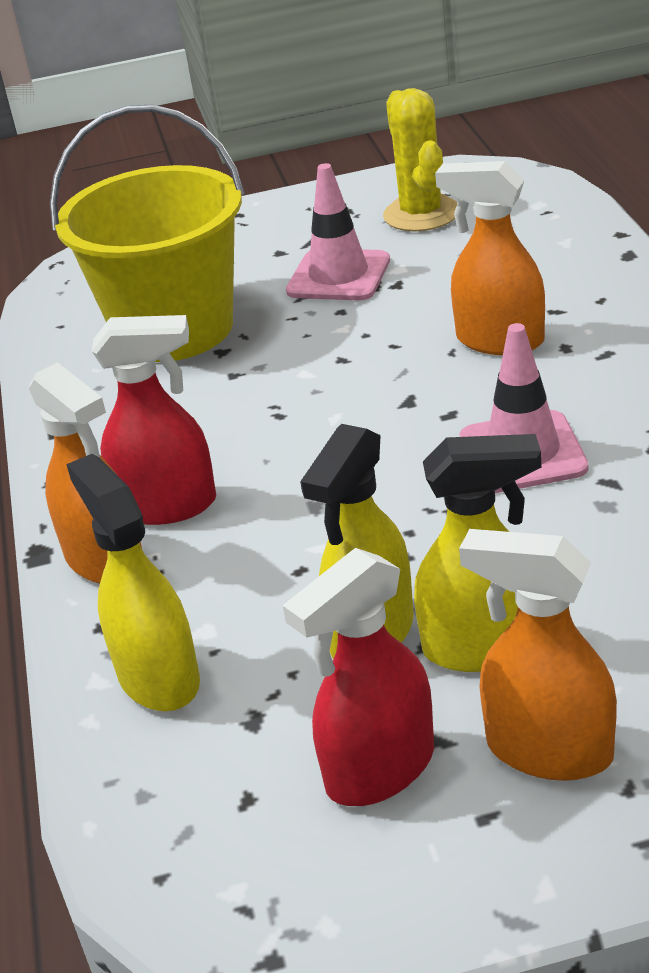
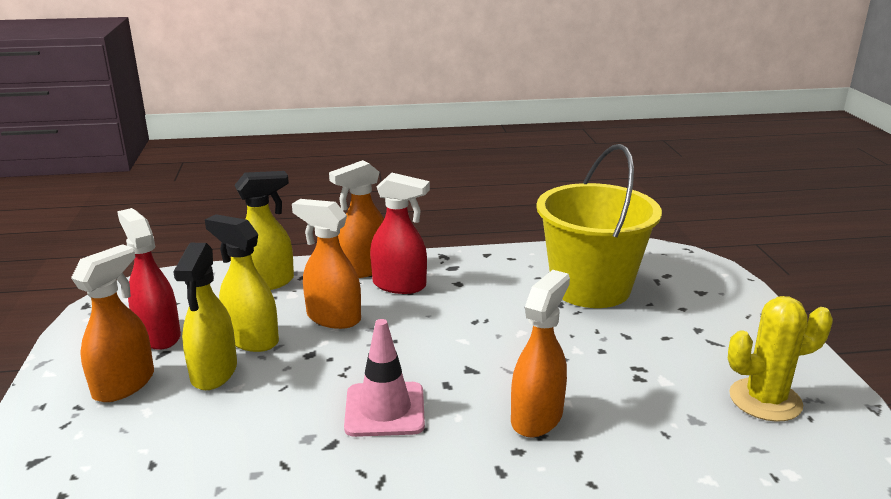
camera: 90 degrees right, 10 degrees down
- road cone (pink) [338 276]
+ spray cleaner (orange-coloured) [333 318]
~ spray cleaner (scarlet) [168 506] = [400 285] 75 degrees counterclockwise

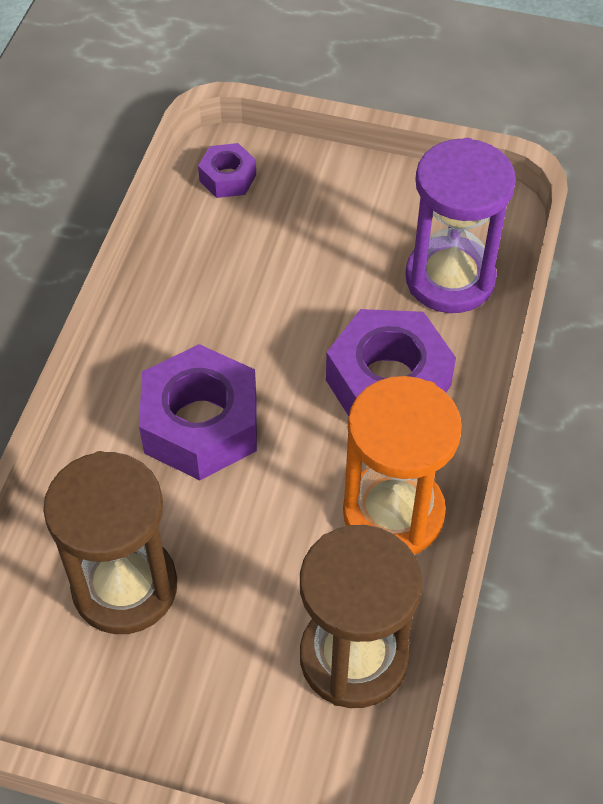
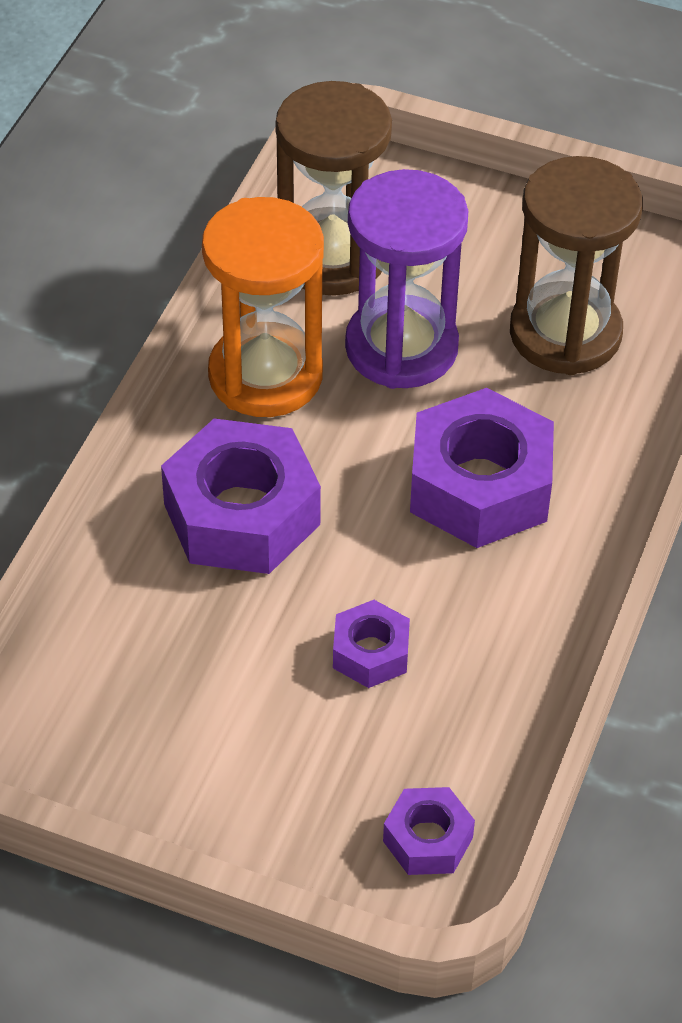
camera: 175 degrees left, 5 degrees down
+ hex nut (purple) [370 653]
~ sand timer (purple) [450 279] to [401 347]

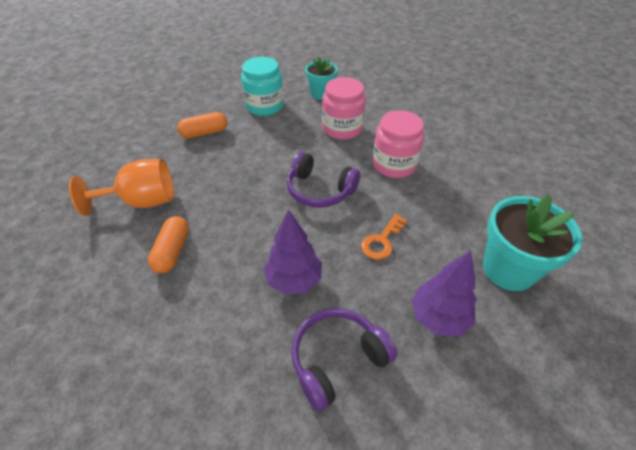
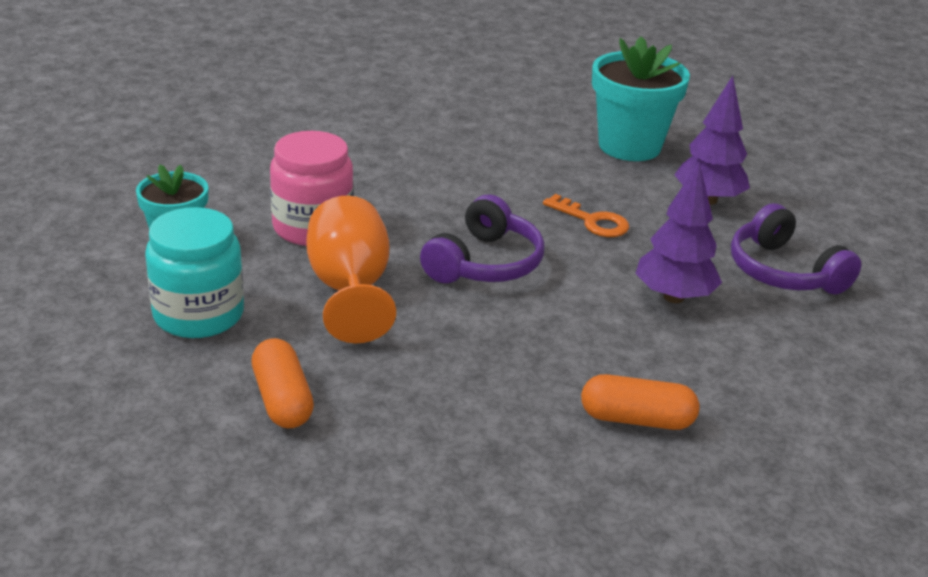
camera: 90 degrees left, 15 degrees down
- jar (pink) [394 165]
~ goblet (orange-coloured) [142 201] to [349 290]

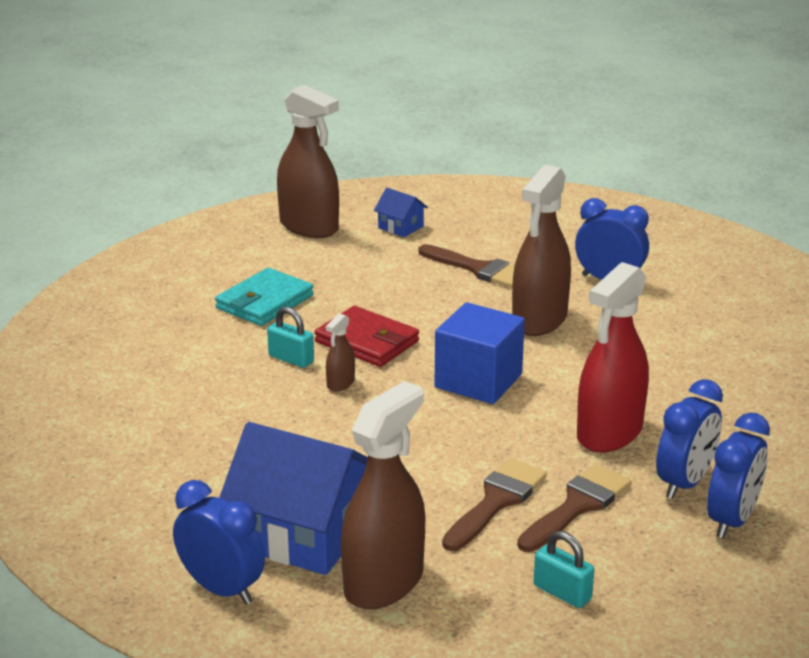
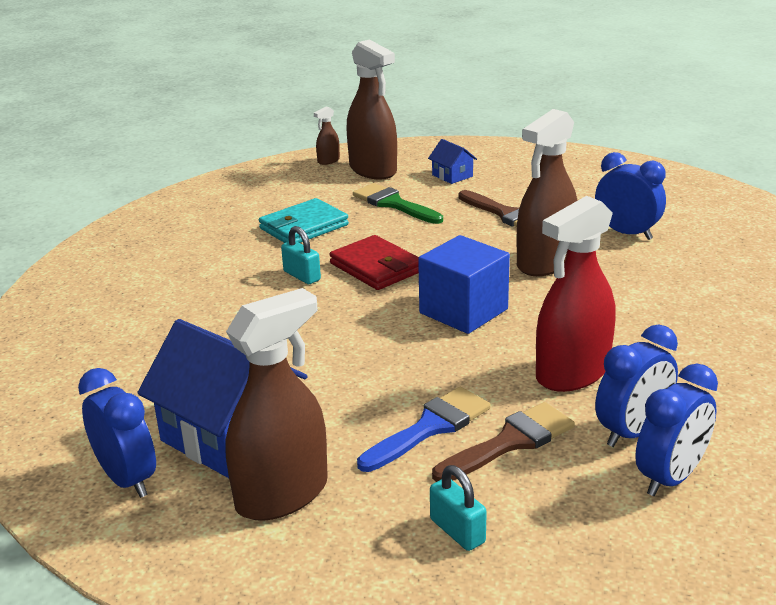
camera: 15 degrees right, 0 degrees up
+ brush (emerald) [394 204]
~ spray cleaner (dark brown) [340 383] to [328 160]
~ brush (dark brown) [496 502] to brush (cobalt) [430 427]

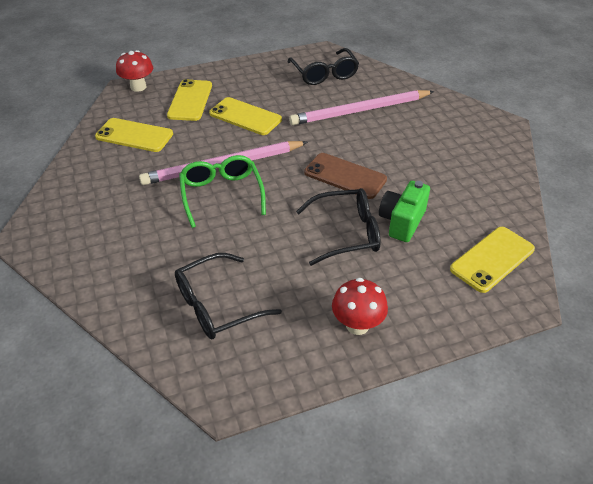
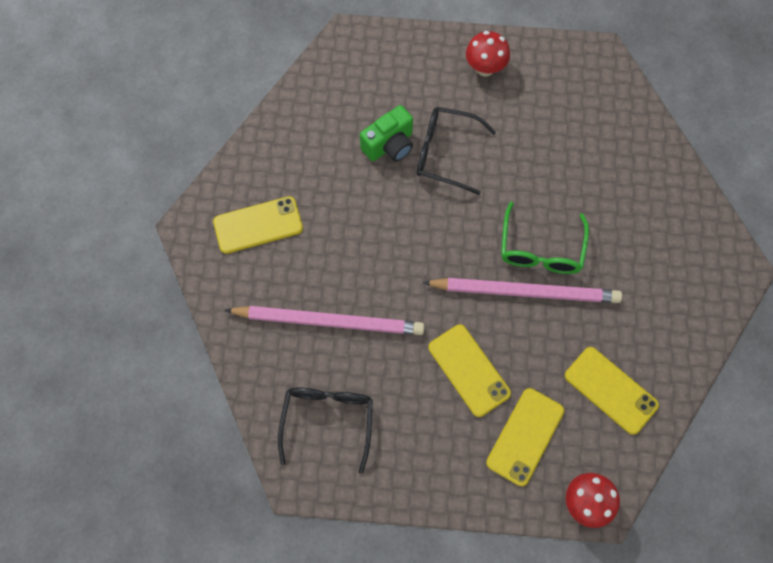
camera: 155 degrees left, 25 degrees up
- glasses (jet-black) [217 305]
- smartphone (dark brown) [345 176]
~ smartphone (bright yellow) [492 259] to [258 225]

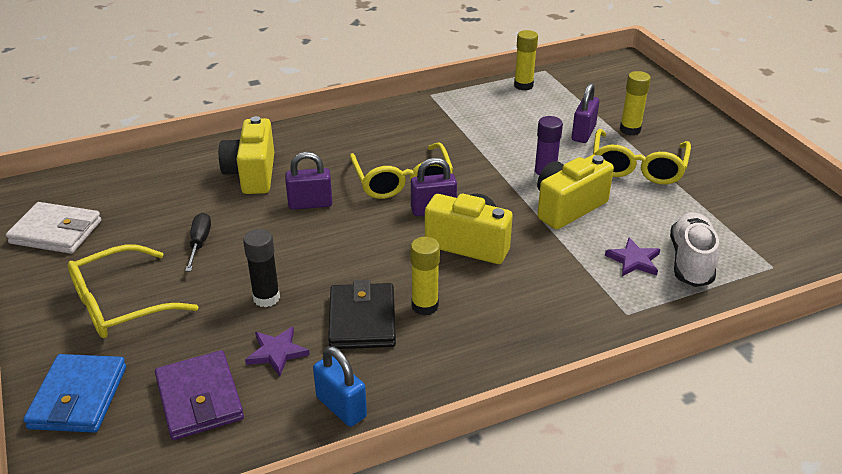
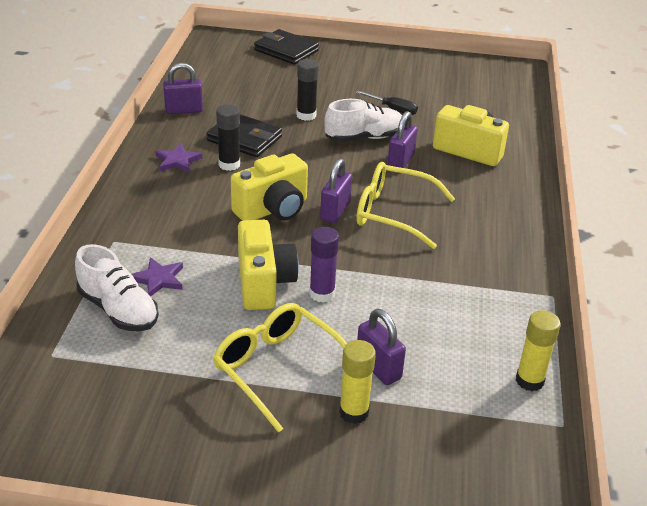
camera: 120 degrees right, 0 degrees up
- billfold (snow-white) [56 232]
- glasses (bright yellow) [121 304]
- billfold (purple) [199 399]
+ lace-up shoe (snow-white) [364 138]
~ five-pointed star (purple) [277 352] to [177 161]
~ billfold (cobalt) [78 397] to billfold (jet-black) [286 50]
~ small lock (cobalt) [341 407] to small lock (purple) [184 110]
~ stick of glue (bright yellow) [425 306] to stick of glue (jet-black) [229 164]

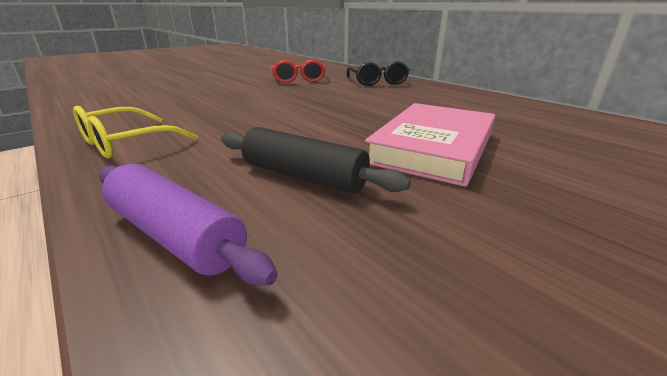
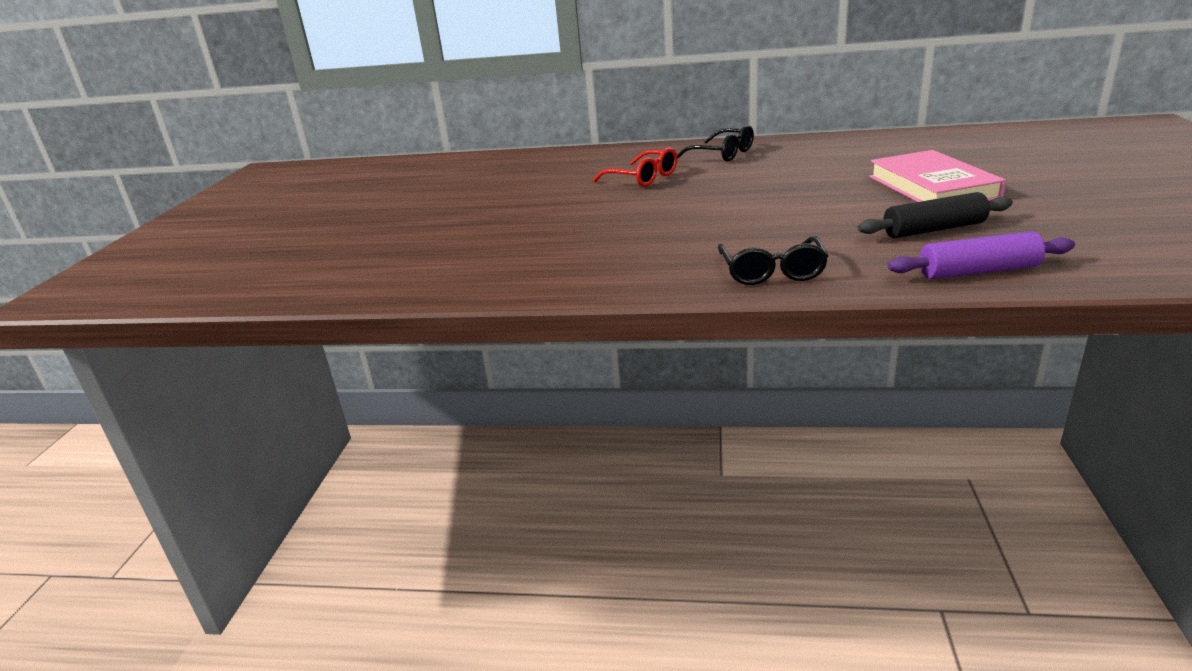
camera: 40 degrees left, 0 degrees up
~ glasses (bright yellow) [127 143] to glasses (jet-black) [772 271]

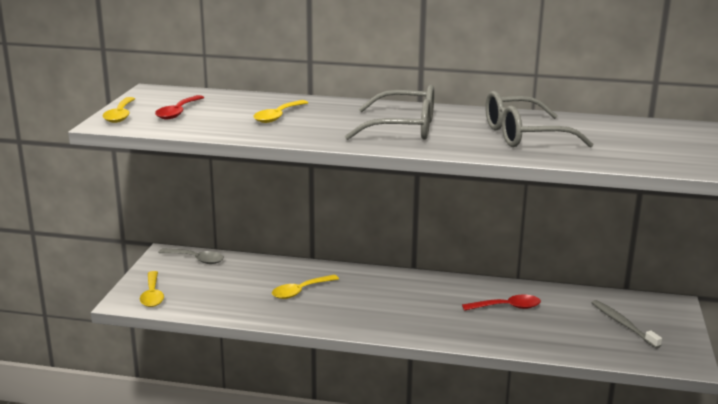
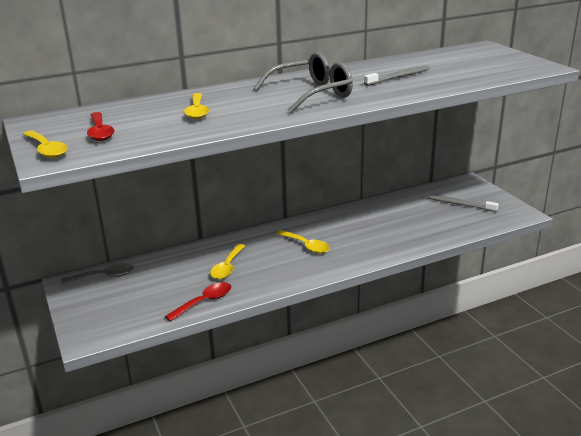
camera: 35 degrees left, 5 degrees up
~ teaspoon (bright yellow) [152 295] to [306 246]
~ teaspoon (scarlet) [507 307] to [204 302]
~ glasses (ash-grey) [524 135] to dental brush (ash-grey) [399 77]

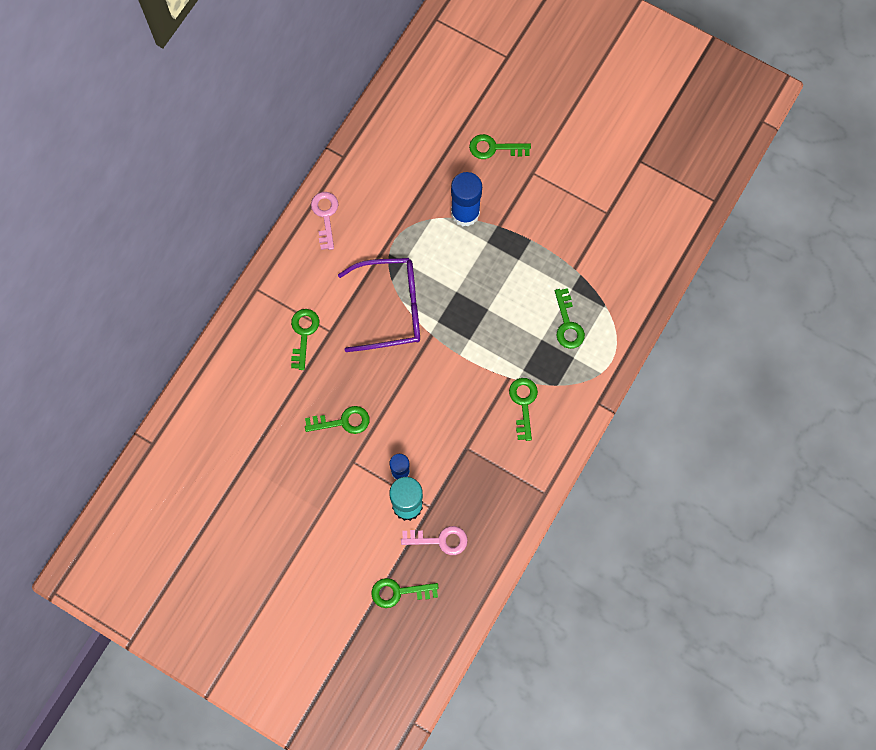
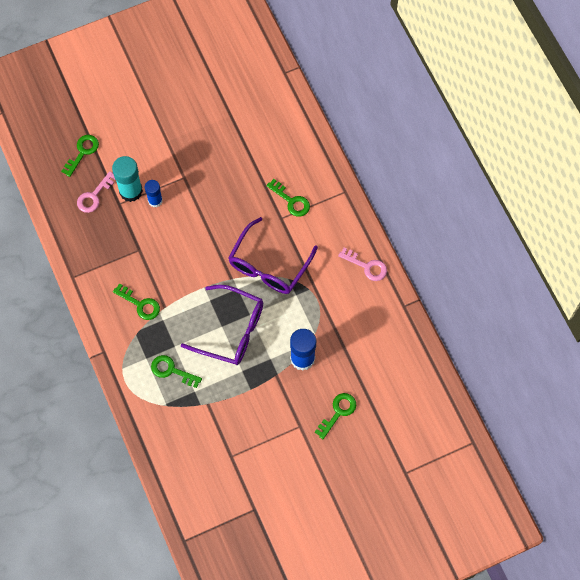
camera: 125 degrees right, 5 degrees down
- latchkey (emerald) [343 421]
+ glasses (purple) [232 330]

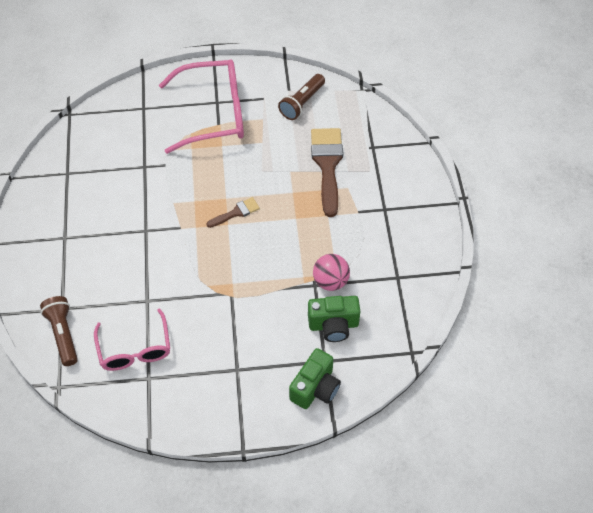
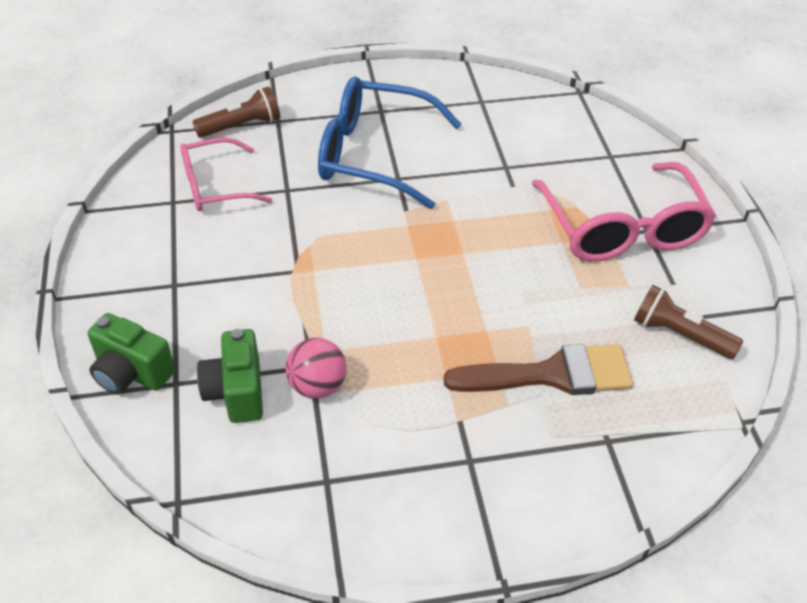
camera: 85 degrees right, 10 degrees down
- brush (dark brown) [236 212]
+ glasses (cobalt) [373 155]

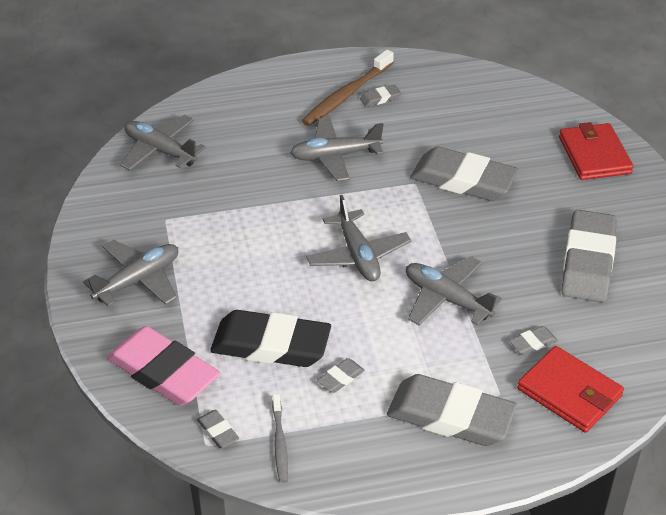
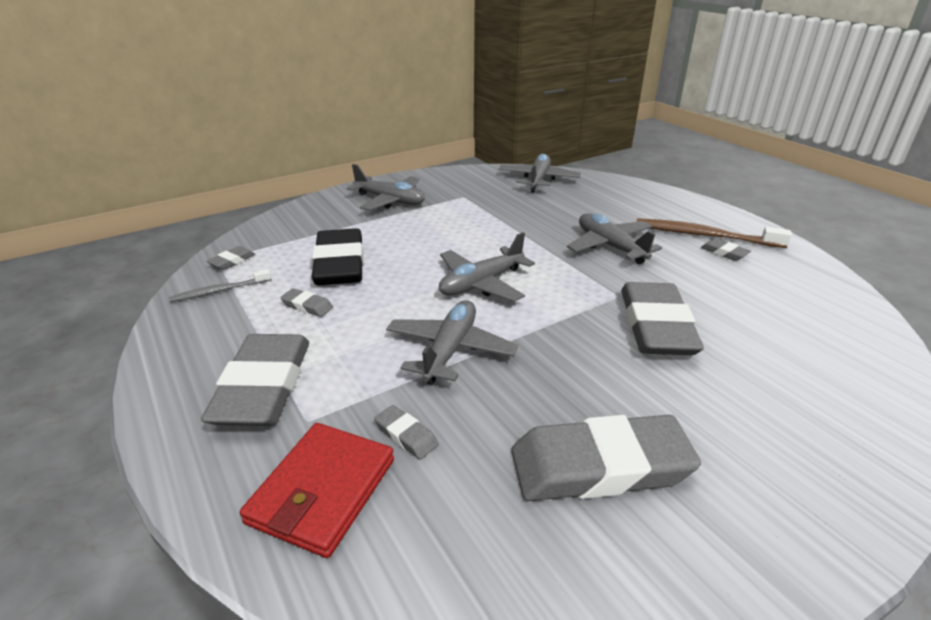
camera: 70 degrees right, 10 degrees down
- gum eraser (pink) [163 372]
- billfold (scarlet) [594 155]

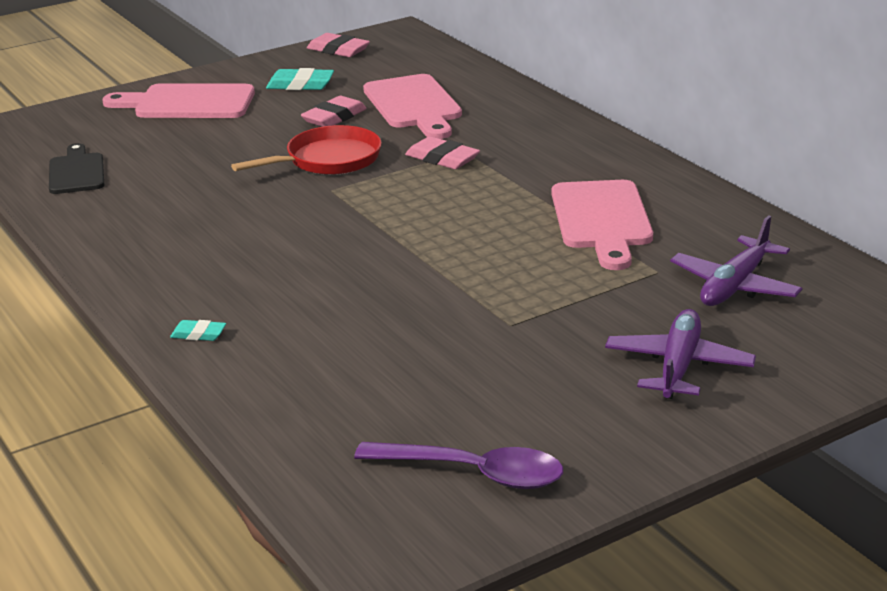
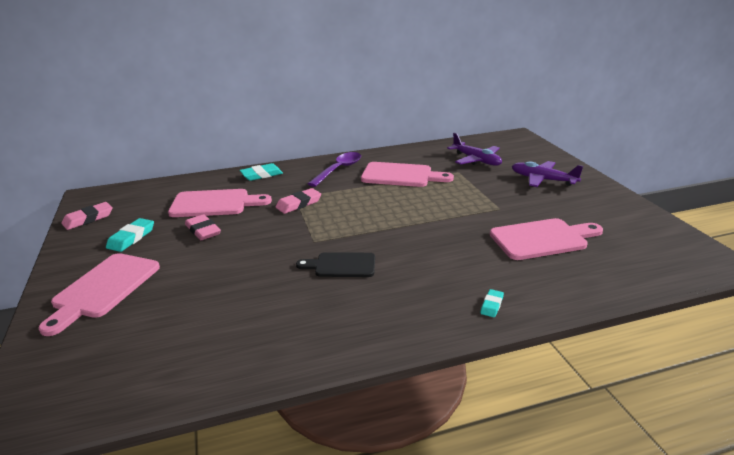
camera: 75 degrees left, 0 degrees up
- skillet (scarlet) [328 160]
+ gum eraser (aqua) [261 175]
+ chopping board (pink) [542 239]
~ chopping board (jet-black) [76 172] to [341 265]
~ teaspoon (purple) [473 473] to [338 170]

